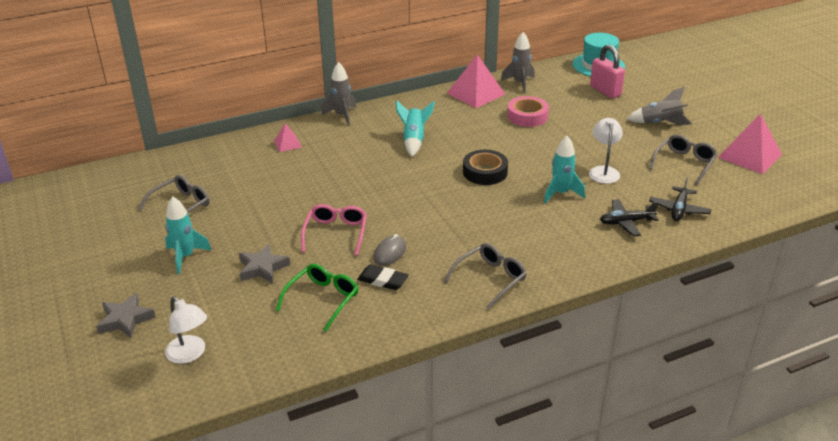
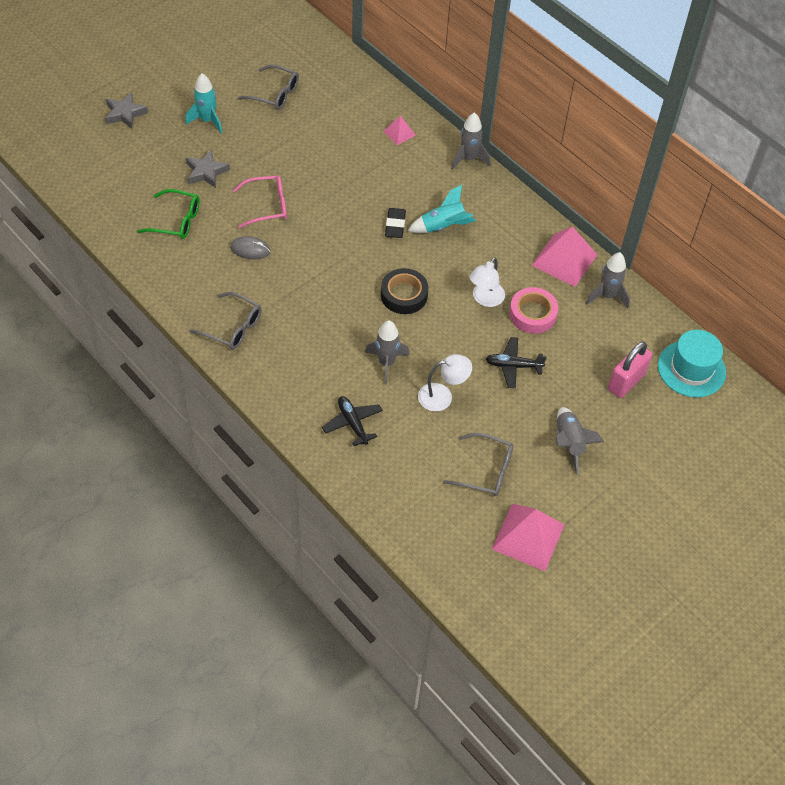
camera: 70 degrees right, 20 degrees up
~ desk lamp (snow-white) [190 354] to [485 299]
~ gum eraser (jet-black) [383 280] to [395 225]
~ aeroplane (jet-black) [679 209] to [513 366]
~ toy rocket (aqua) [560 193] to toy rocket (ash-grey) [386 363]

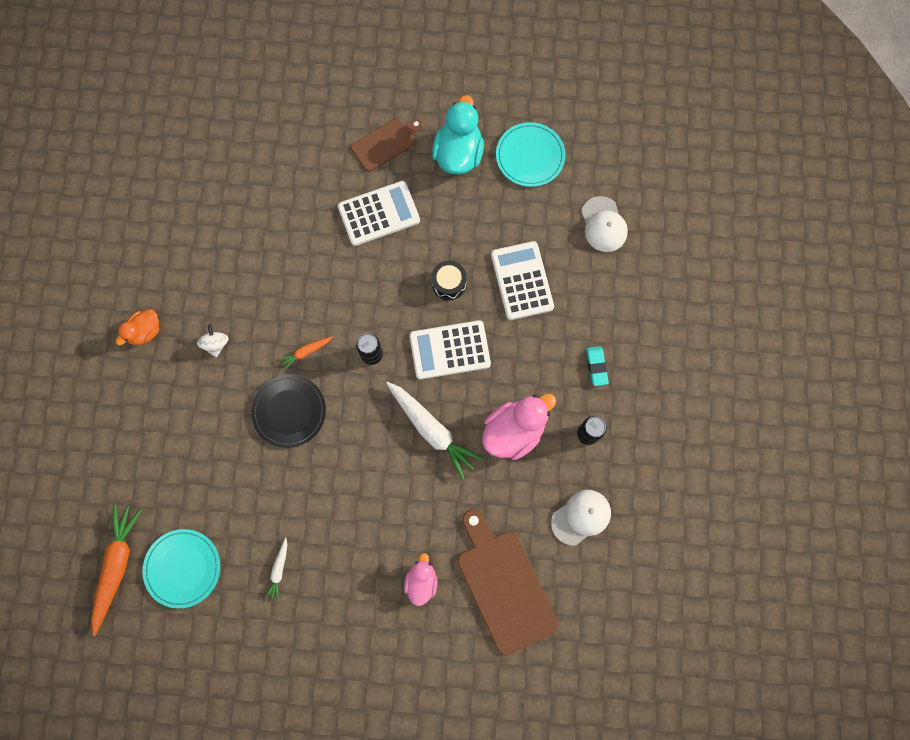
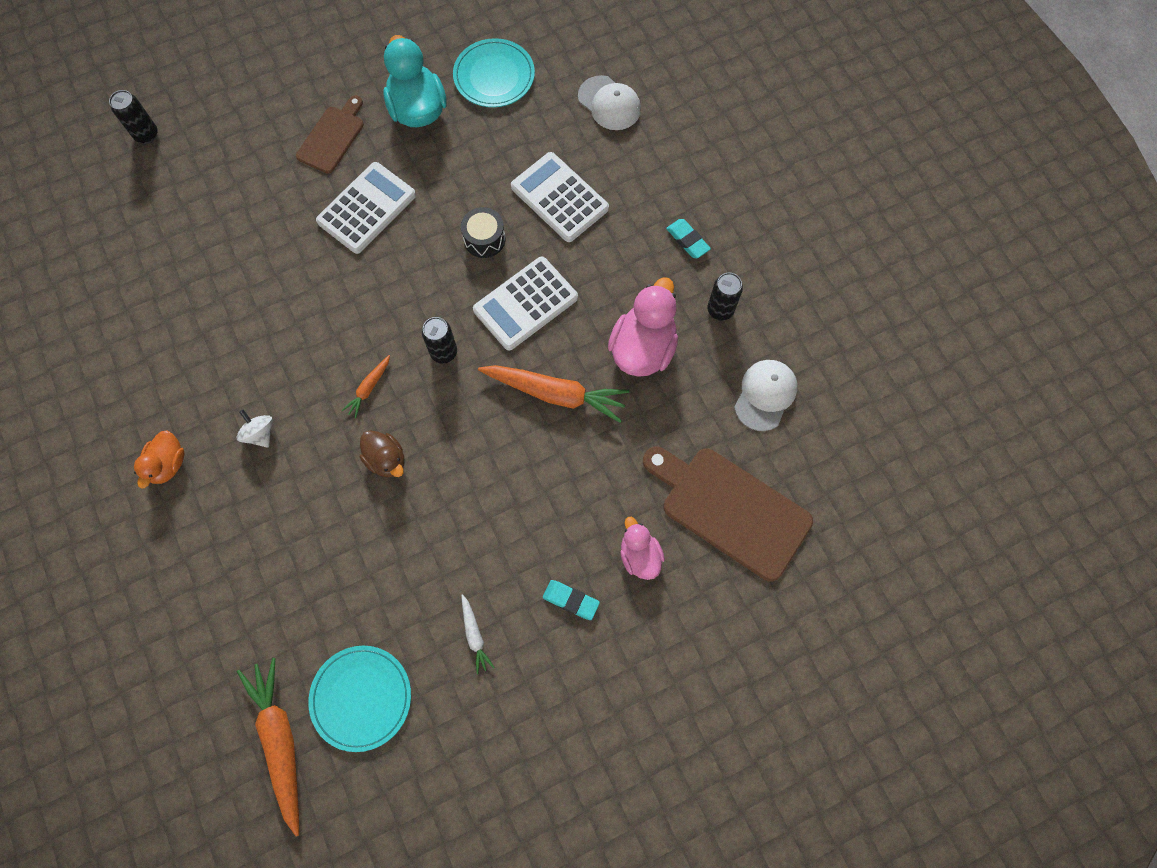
camera: 30 degrees left, 5 degrees down
+ can (jet-black) [146 135]
+ gum eraser (aqua) [571 600]
~ dinner plate (jet-black) [289 411] to duck (dark brown) [386 460]
~ root vegetable (snow-white) [432 430] to root vegetable (orange-coloured) [555 394]

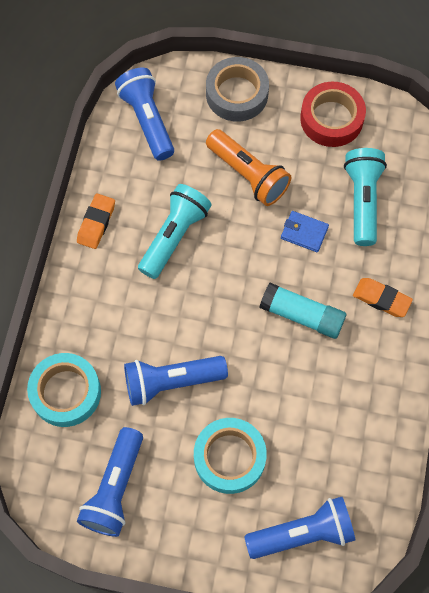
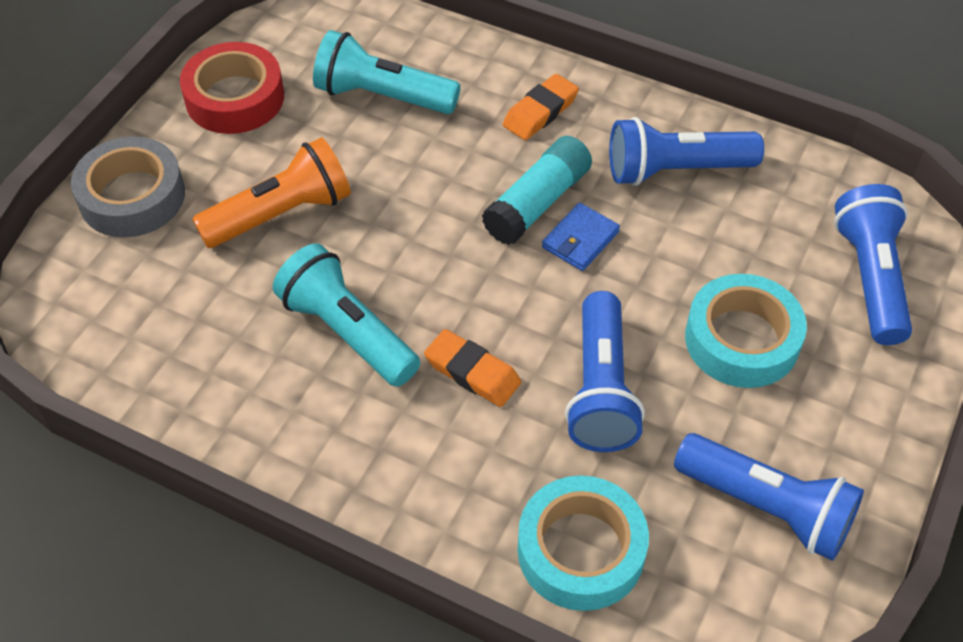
camera: 75 degrees left, 15 degrees down
~ gum eraser (orange-coloured) [96 223] to [472 372]
~ flashlight (cobalt) [147 120] to [675 170]
~ billfold (cobalt) [304 232] to [580 240]

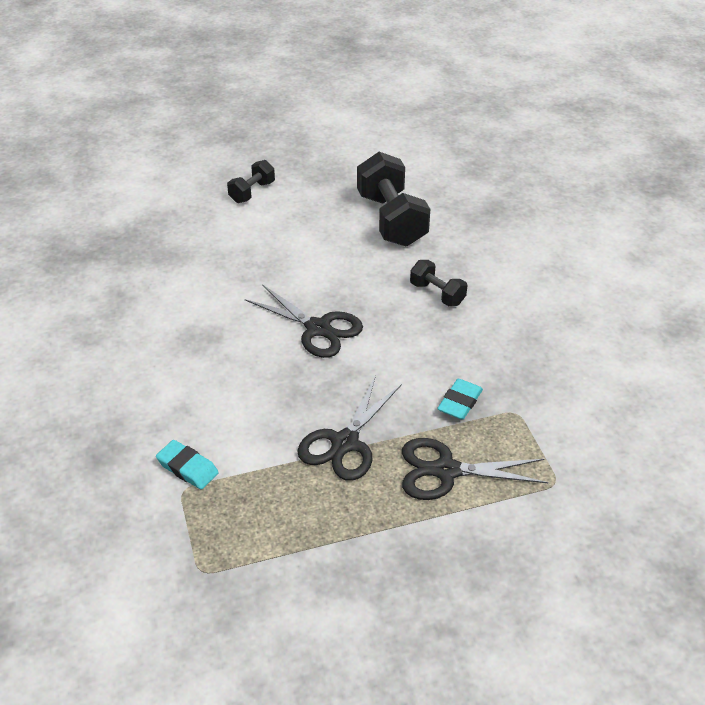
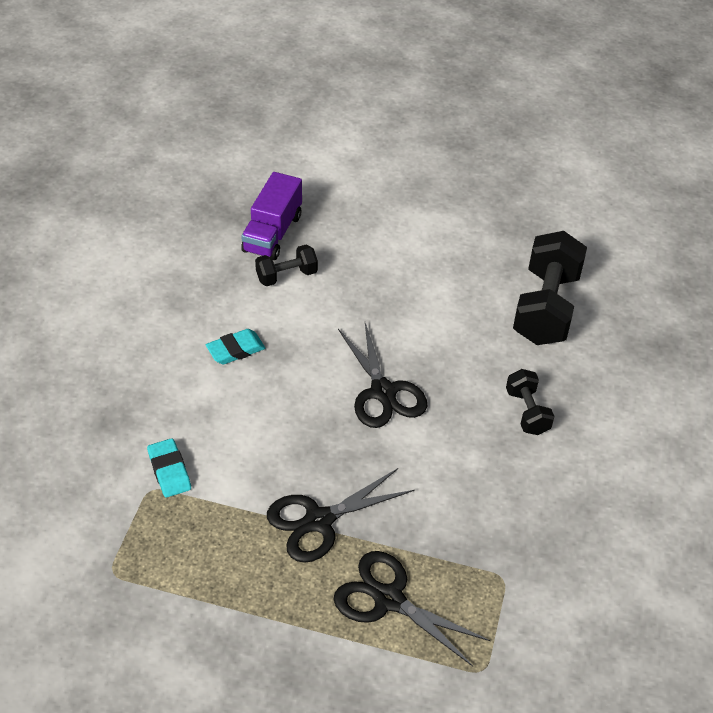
camera: 30 degrees right, 5 degrees up
+ lorry (purple) [272 233]
~ dumbbell (jet-black) [252 192] to [286 276]
~ gum eraser (aqua) [460 402] to [235 350]

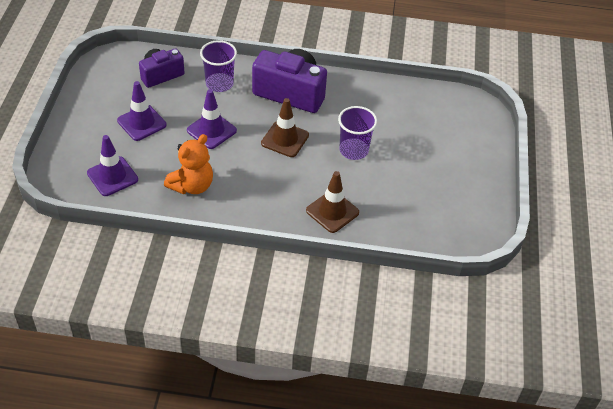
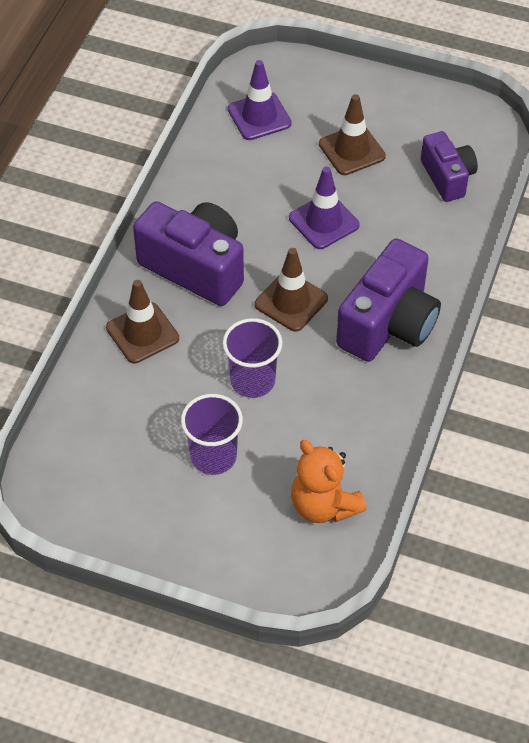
camera: 105 degrees right, 5 degrees up
+ camera (purple) [195 267]
~ stuffed bear (orange-coloured) [192 185] to [323 505]
~ cup (purple) [219 84] to [213 456]
~ road cone (purple) [141 123] to road cone (dark brown) [352 150]

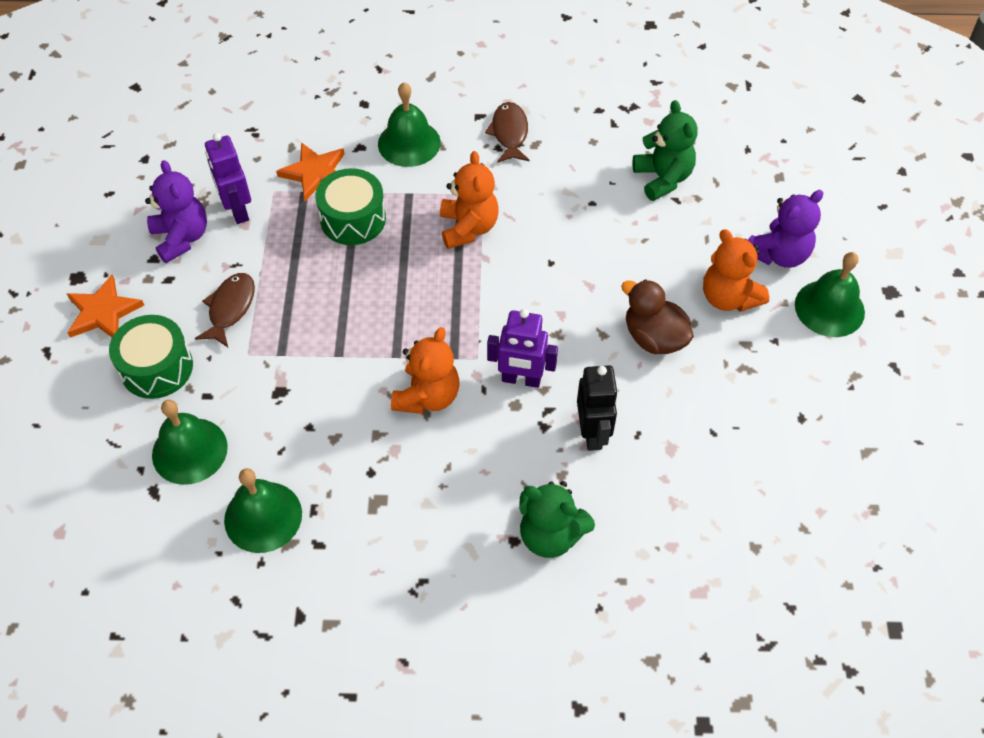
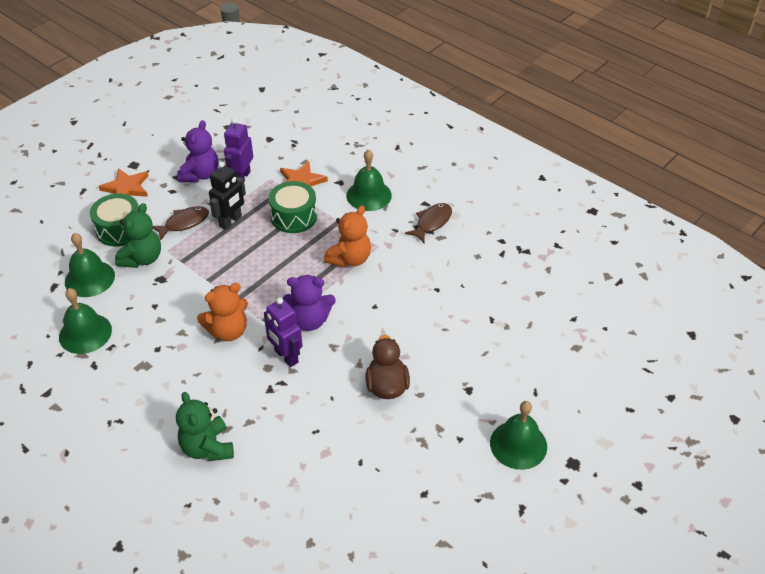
camera: 40 degrees right, 10 degrees down
- stuffed bear (orange-coloured) [728 297]
~ toy robot (jet-black) [593 433] to [230 221]
~ stuffed bear (emerald) [663 178] to [142 258]
~ stuffed bear (purple) [778 254] to [310 320]

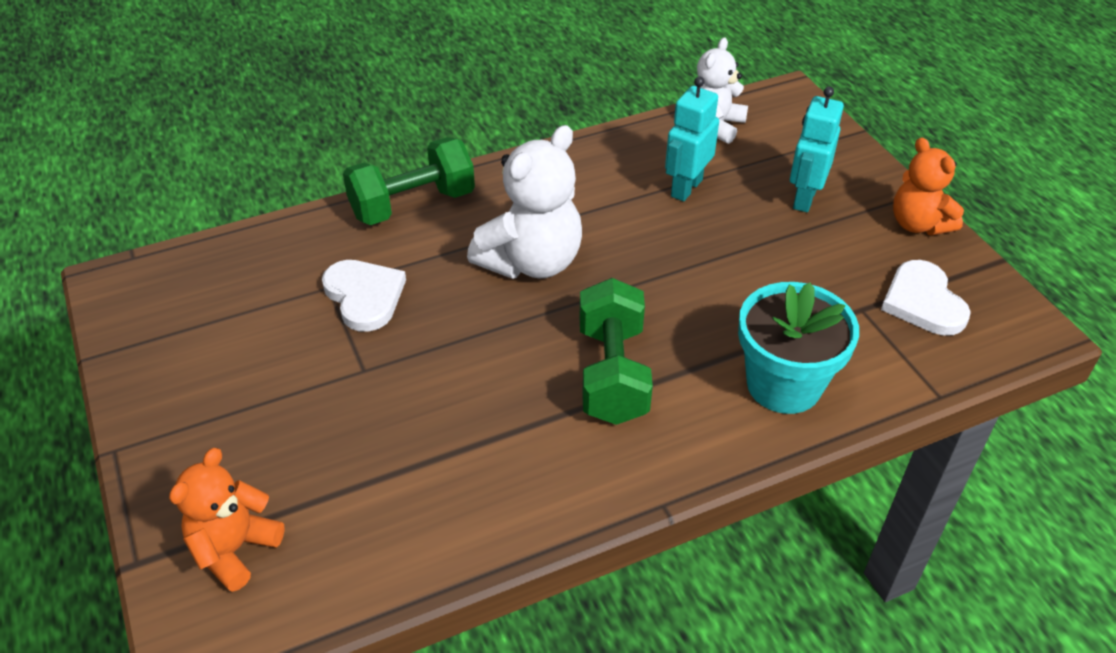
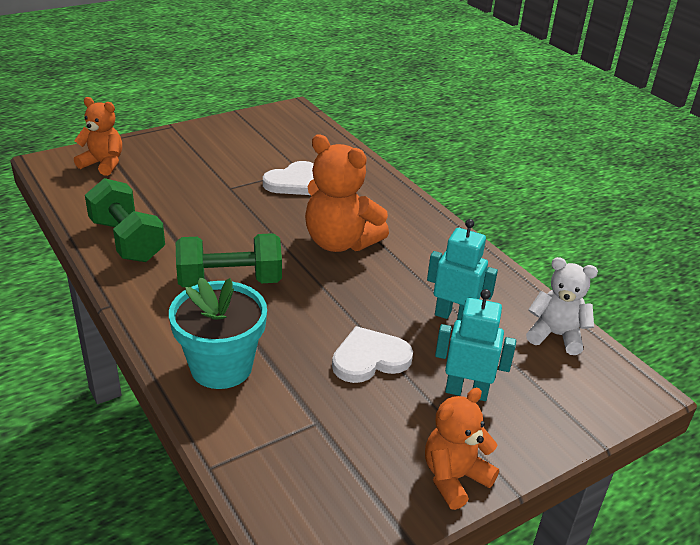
camera: 80 degrees right, 10 degrees down
~ dumbbell (emerald) [412 205] to [127 240]
~ love heart (snow-white) [923 302] to [370 358]
~ stuffed bear (snow-white) [531 262] to stuffed bear (orange-coloured) [340 242]

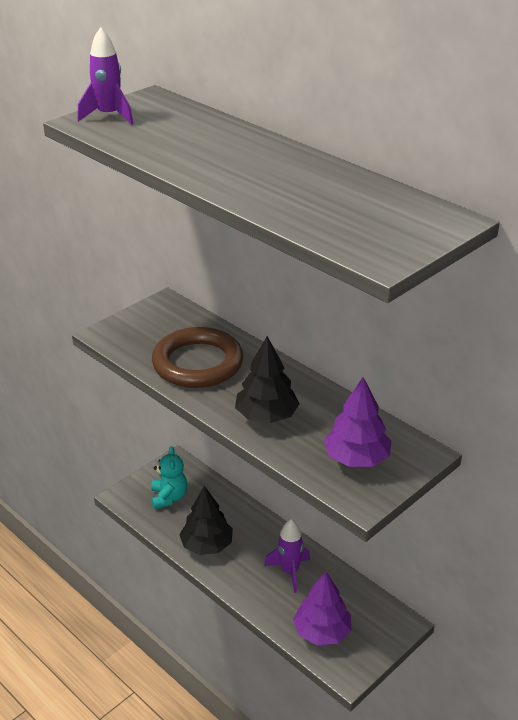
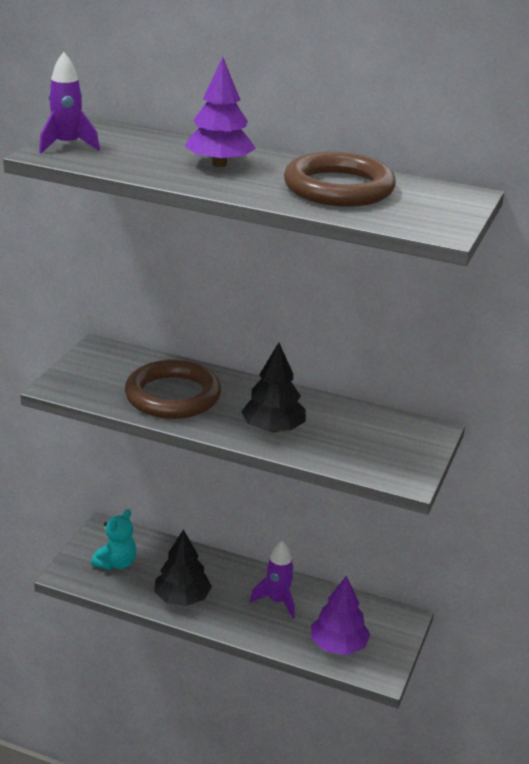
camera: 25 degrees left, 5 degrees down
+ torus (dark brown) [338 188]
~ tree (purple) [356 458] to [219 164]
~ stuffed bear (aqua) [169 497] = [116 563] 60 degrees clockwise

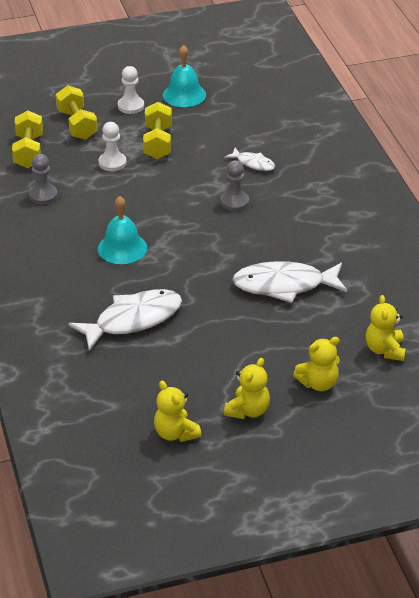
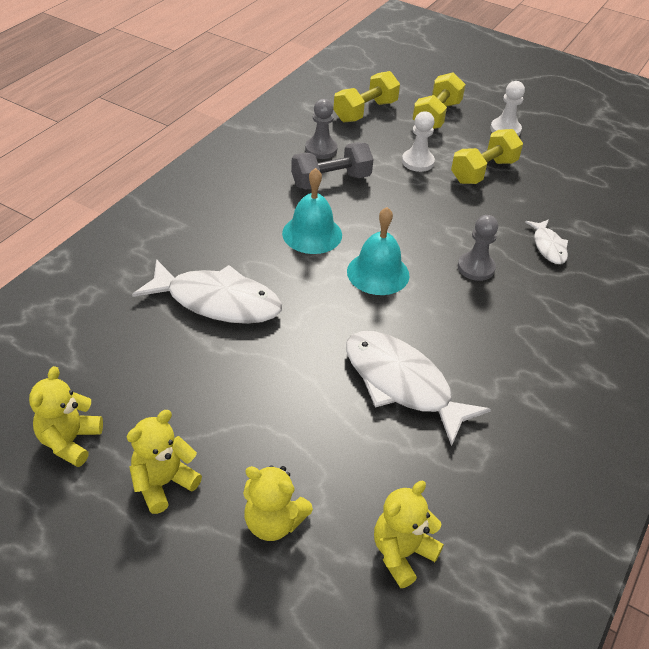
camera: 45 degrees right, 5 degrees up
+ dumbbell (ash-grey) [331 181]
~ school bell (aqua) [184 94] to [378 273]
~ stuffed bear (bright yellow) [248 411] = [163 483] 150 degrees clockwise

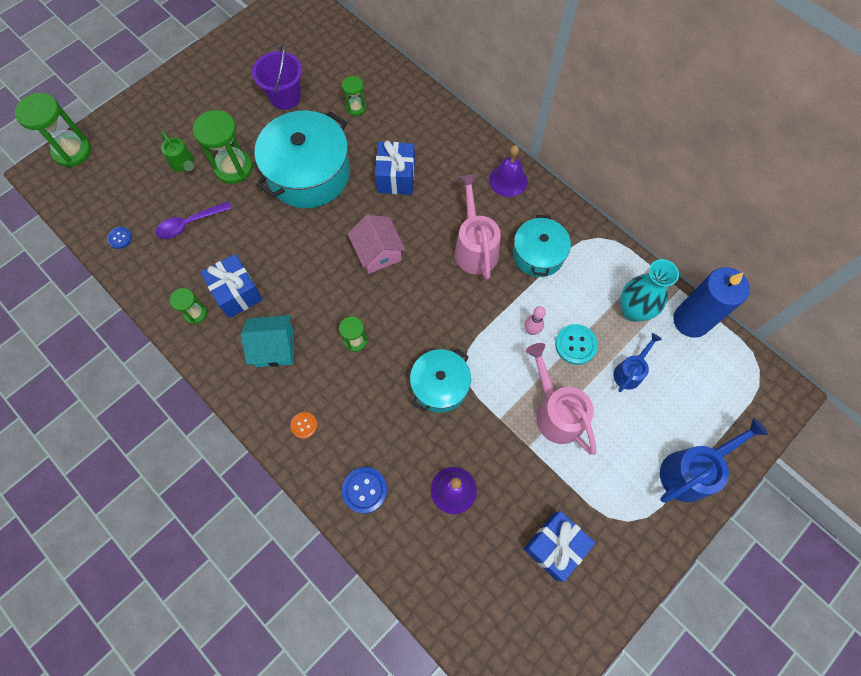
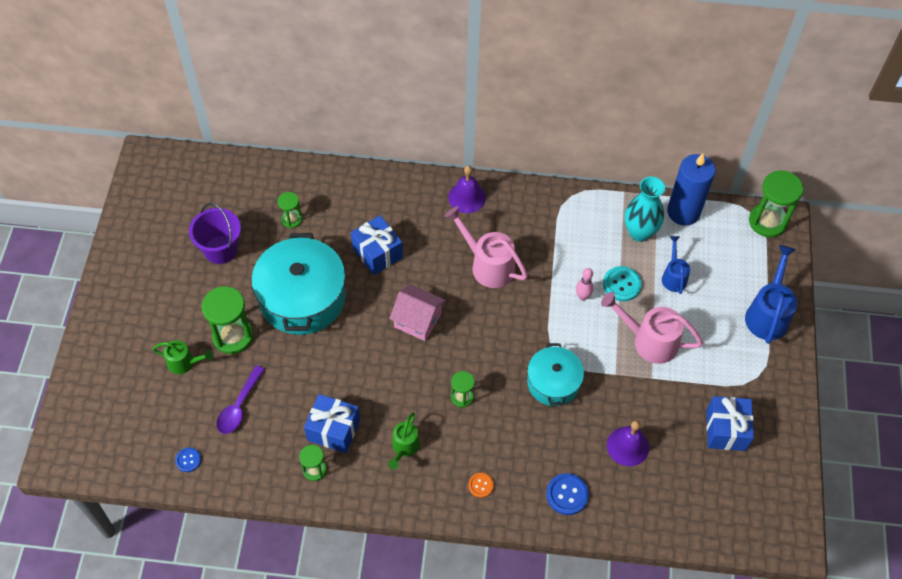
camera: 40 degrees left, 10 degrees down
- cooking pot (aqua) [538 254]
~ sand timer (emerald) [72 151] to [767 222]
~ house (aqua) [274 347] to watering pot (emerald) [404 448]

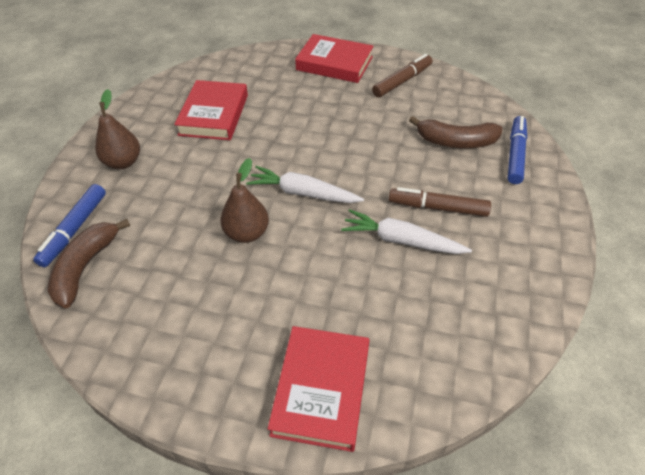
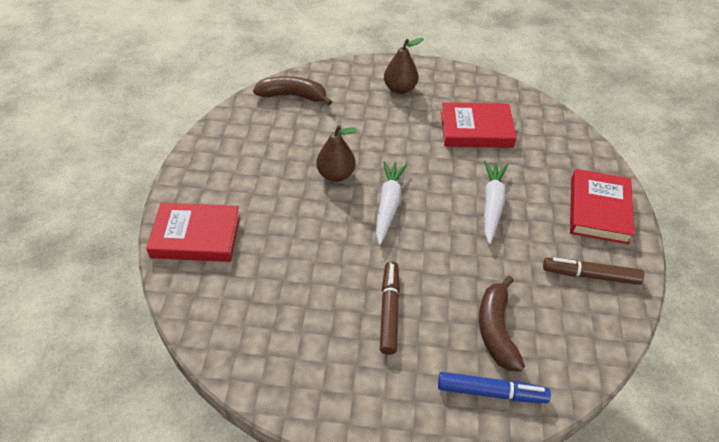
camera: 80 degrees right, 0 degrees up
- marker pen (cobalt) [75 229]
~ root vegetable (snow-white) [401 240] to [492 204]
~ marker pen (dark brown) [402 81] = [591 275] 150 degrees clockwise

